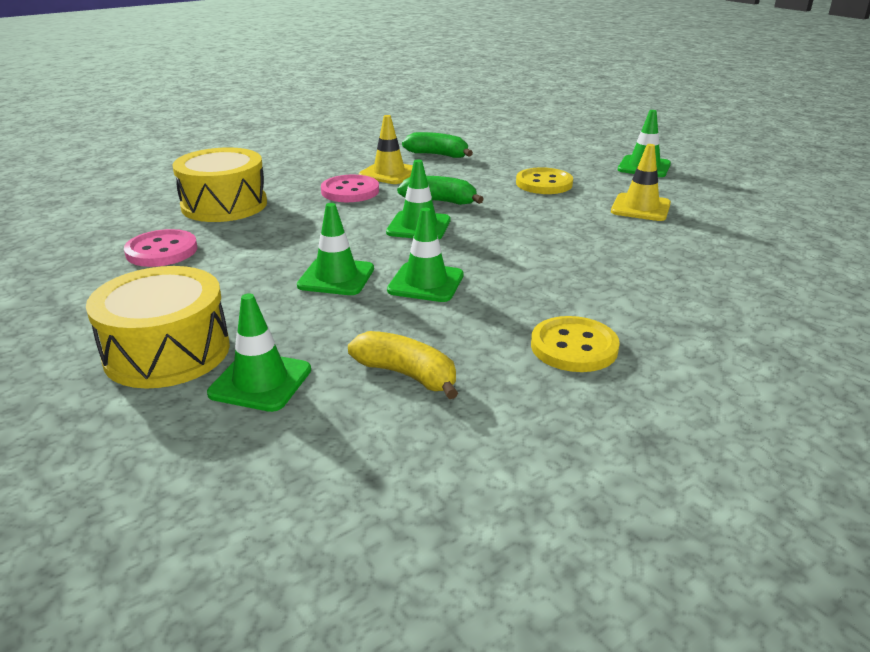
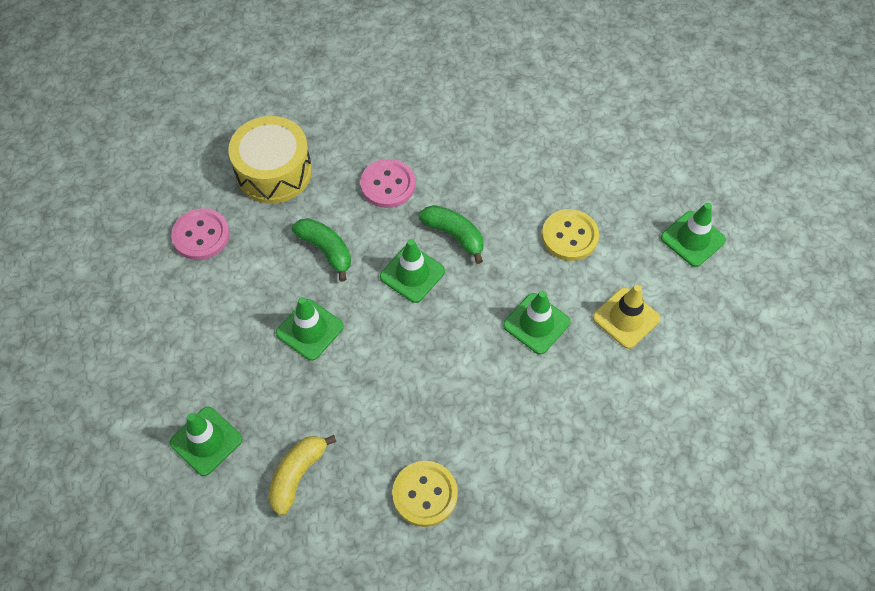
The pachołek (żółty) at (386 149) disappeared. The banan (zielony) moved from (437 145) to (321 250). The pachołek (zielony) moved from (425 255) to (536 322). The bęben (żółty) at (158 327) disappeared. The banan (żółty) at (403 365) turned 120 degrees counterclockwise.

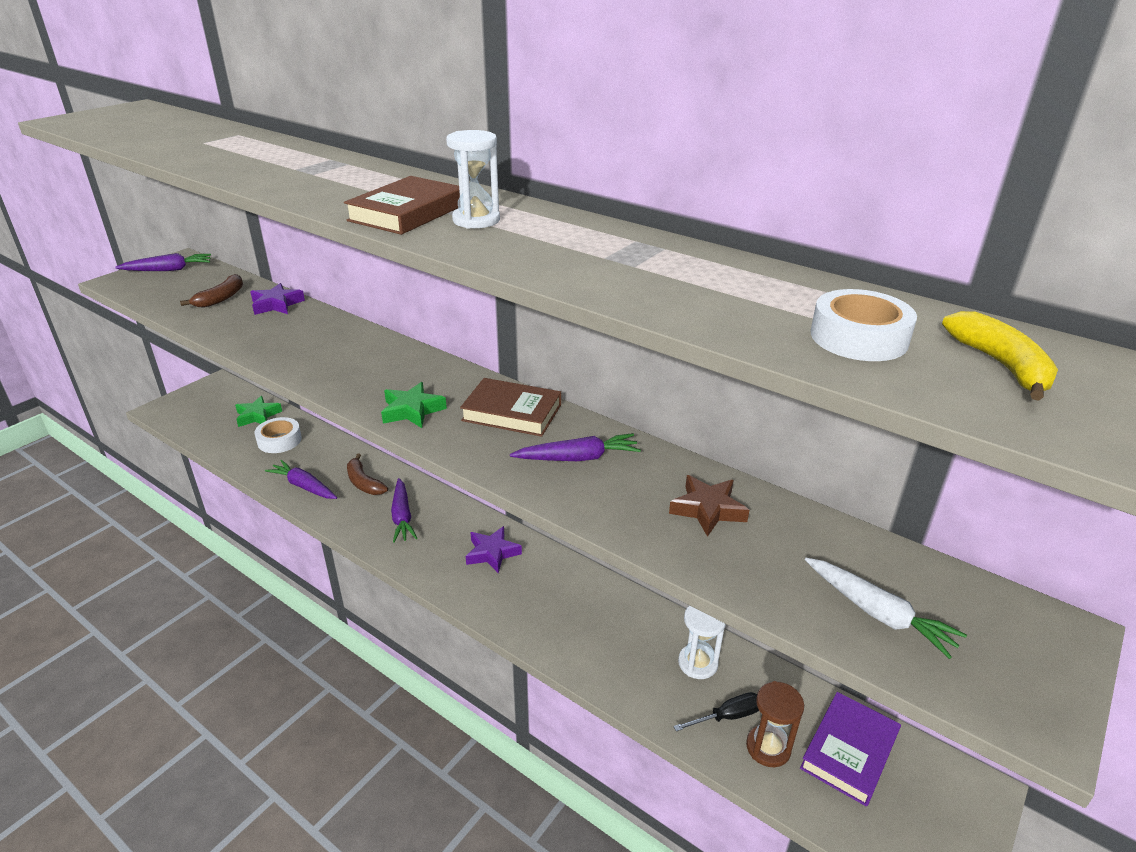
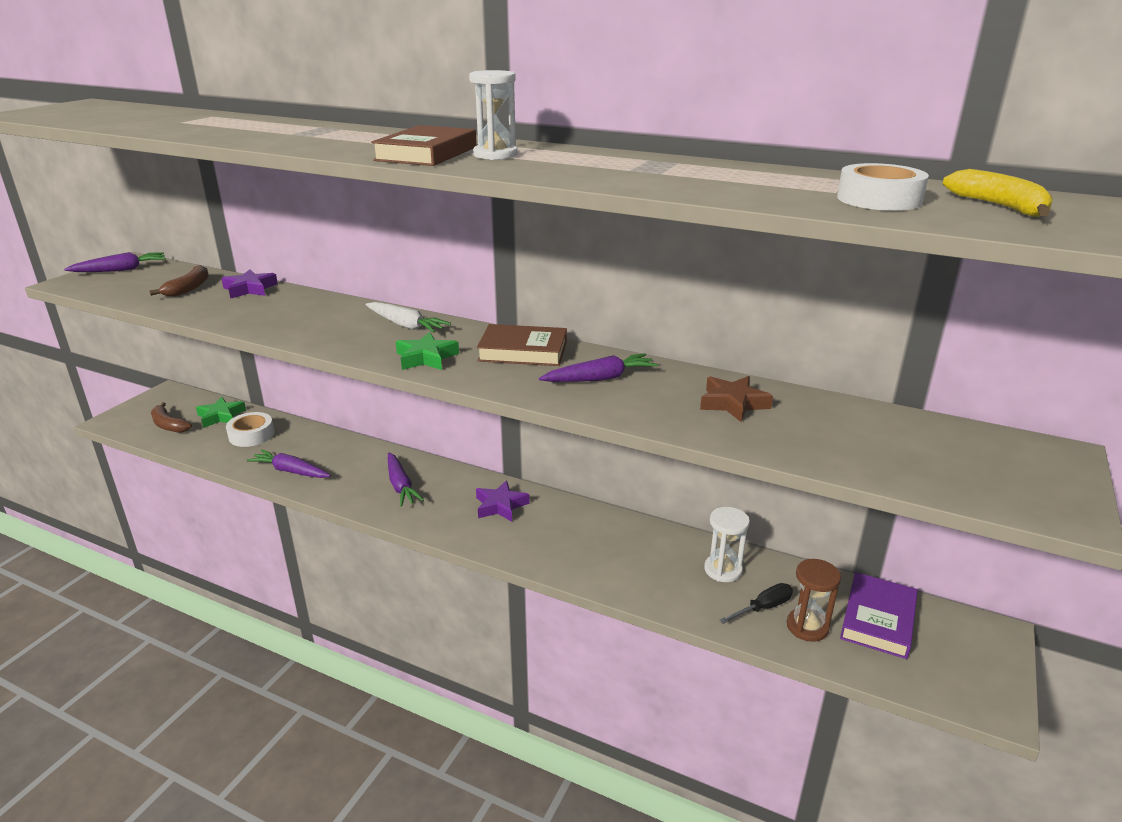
The banan (brązowy) moved from (367 474) to (171 417). The marchewka (biały) moved from (886 608) to (408 317).

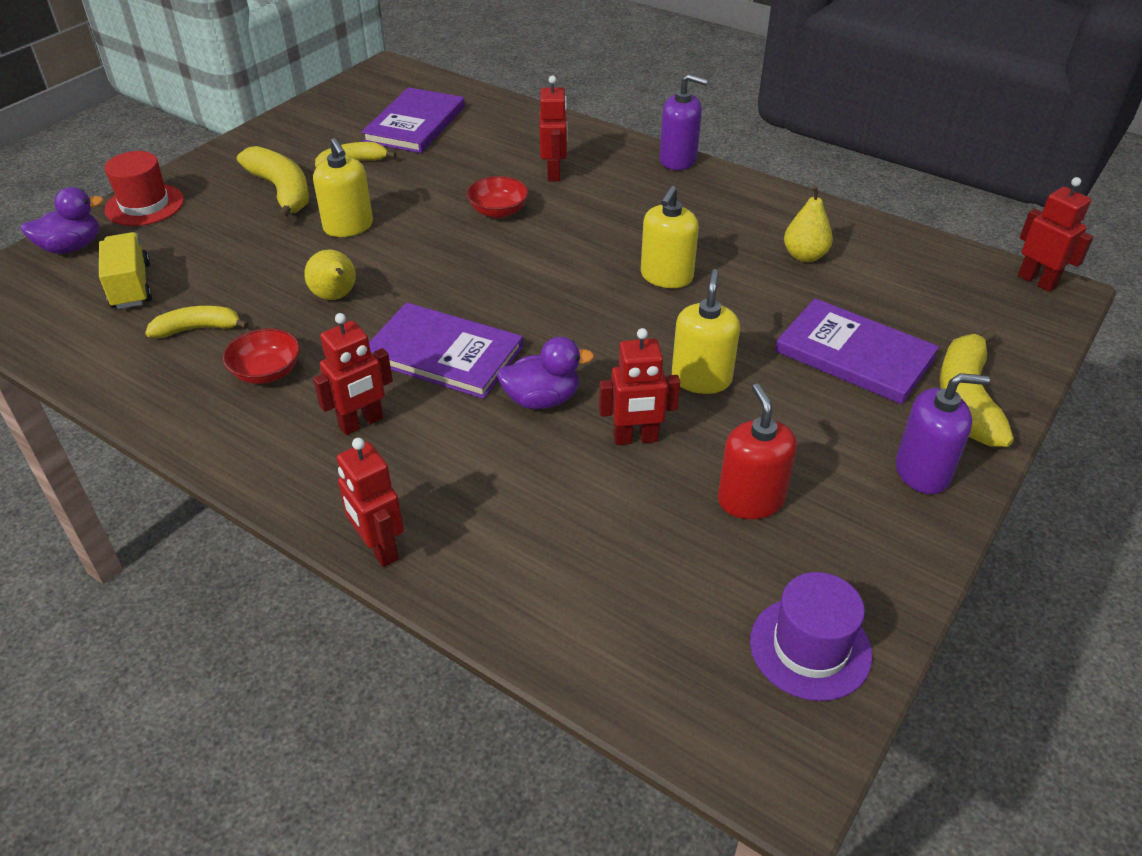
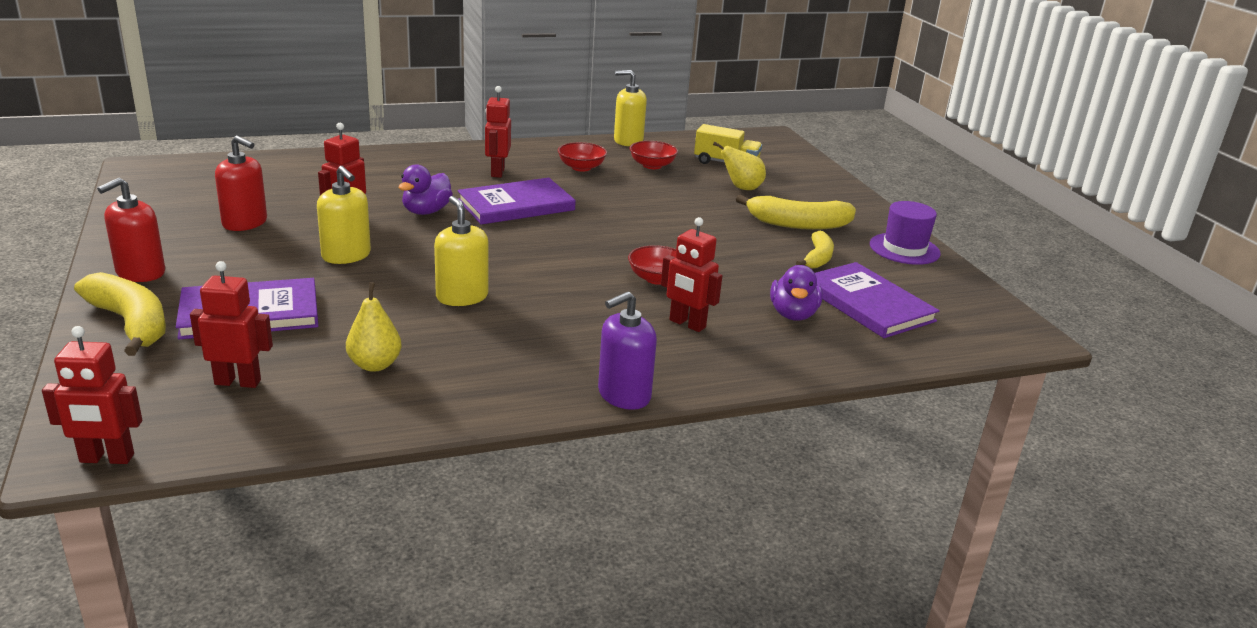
The dozownik mydła (żółty) moved from (343 187) to (630 108). The kapelusz (czerwony) at (144 188) disappeared. The kaczka (fioletowy) moved from (62 220) to (796 293). The gruszka (żółty) moved from (330 275) to (739 166). The banan (żółty) at (197 322) was replaced by the miska (czerwony) at (653 155). The dozownik mydła (fioletowy) at (943 433) became the dozownik mydła (czerwony) at (131 230). The robot (czerwony) moved from (370 502) to (231 324). The kapelusz (fioletowy) moved from (811 636) to (905 233).

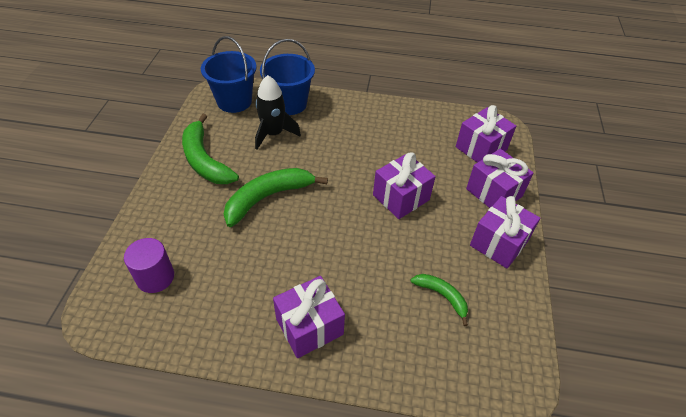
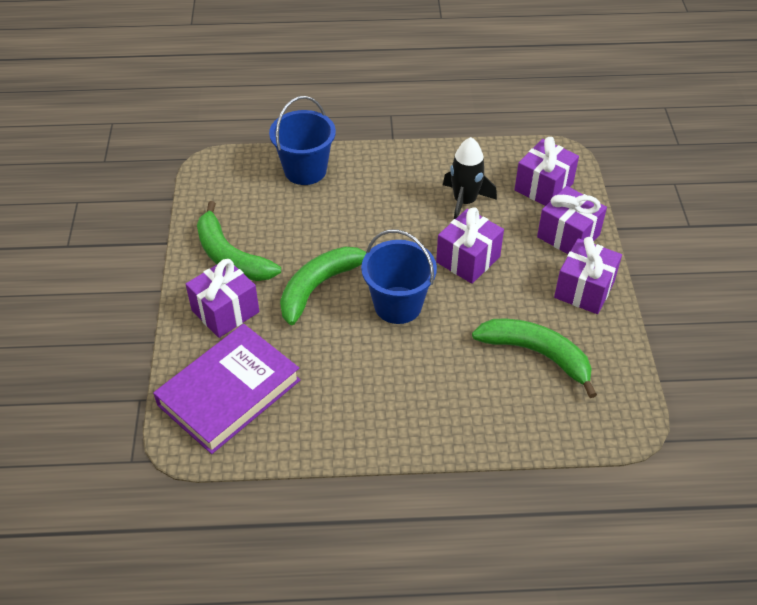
The wiadro (niebieski) moved from (228 74) to (399 276). The rakieta (czarny) moved from (278 112) to (470 178). The walec (fioletowy) at (149 265) was replaced by the książka (fioletowy) at (226 389). The banan (zielony) at (439 300) changed to 1.82 times the size. The prezent (fioletowy) moved from (309 317) to (222 298).

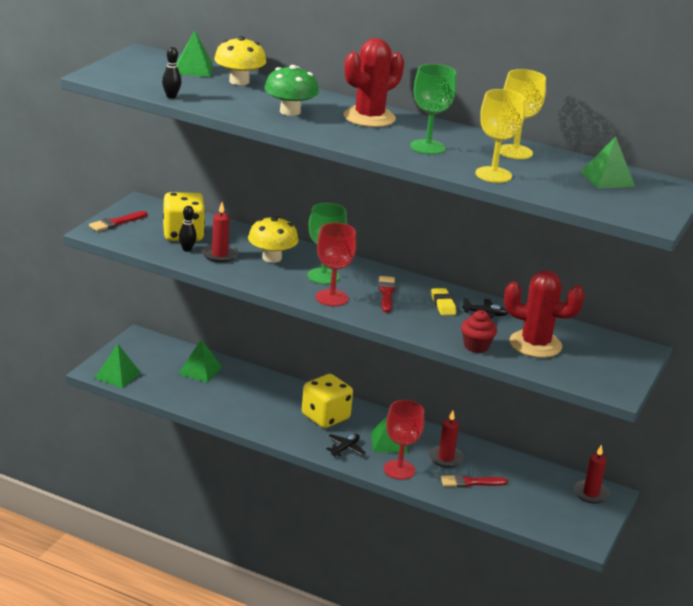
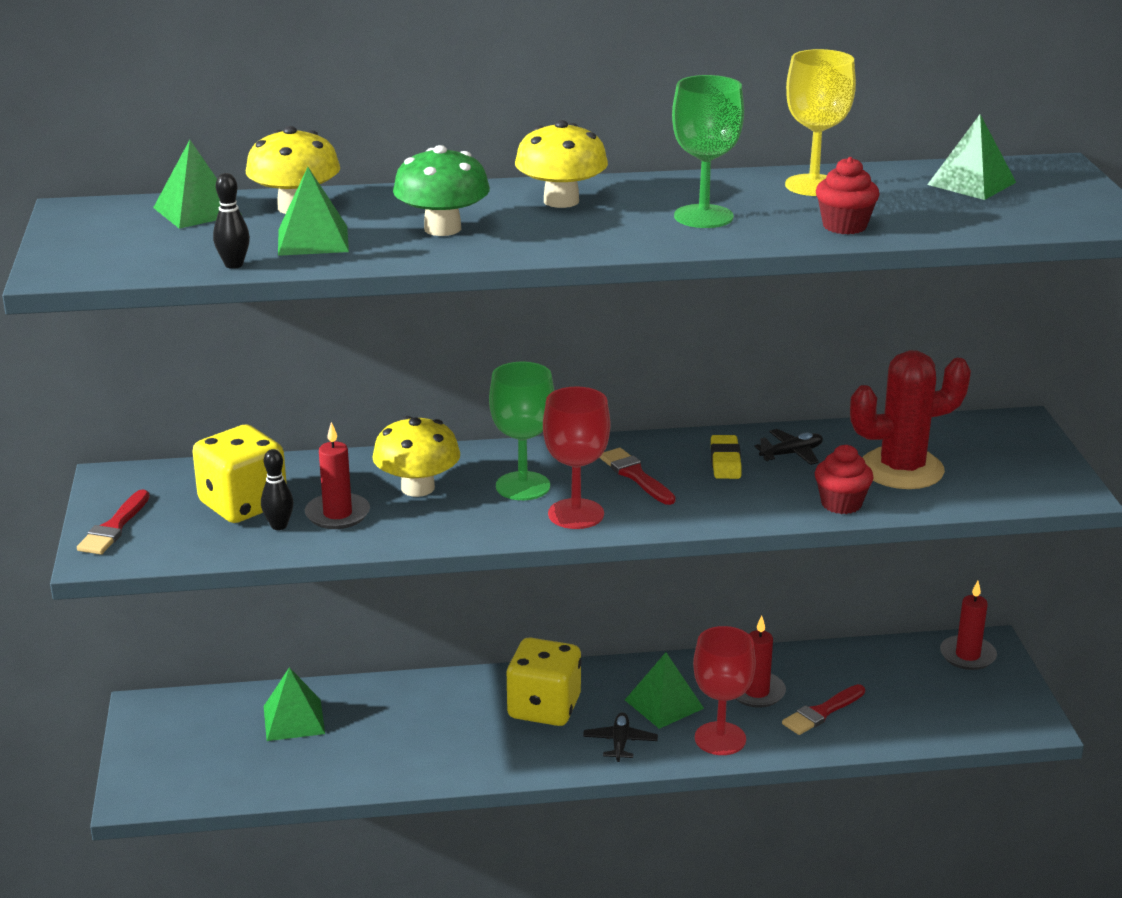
The kaktus (czerwony) at (373 82) was replaced by the grzyb (żółty) at (561 164). The kielich (żółty) at (500 136) was replaced by the muffinka (czerwony) at (847 195). The gumka do mazania (żółty) at (443 301) turned 45 degrees clockwise. The piramida (zielony) moved from (117 366) to (313 211).

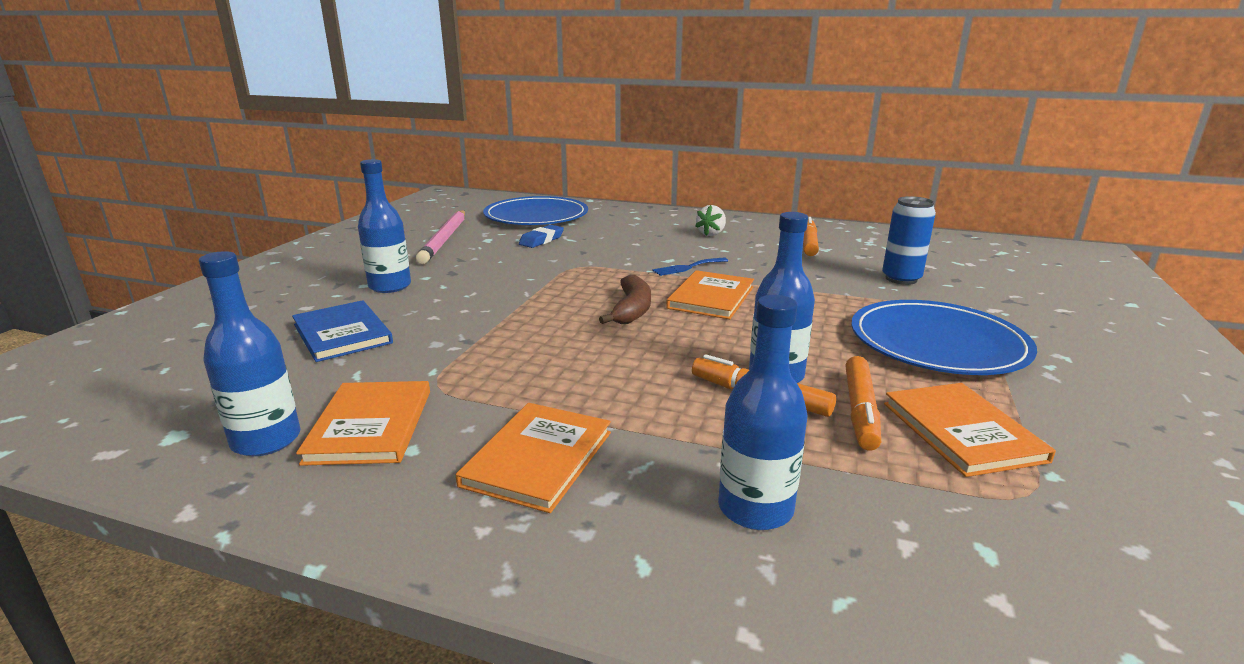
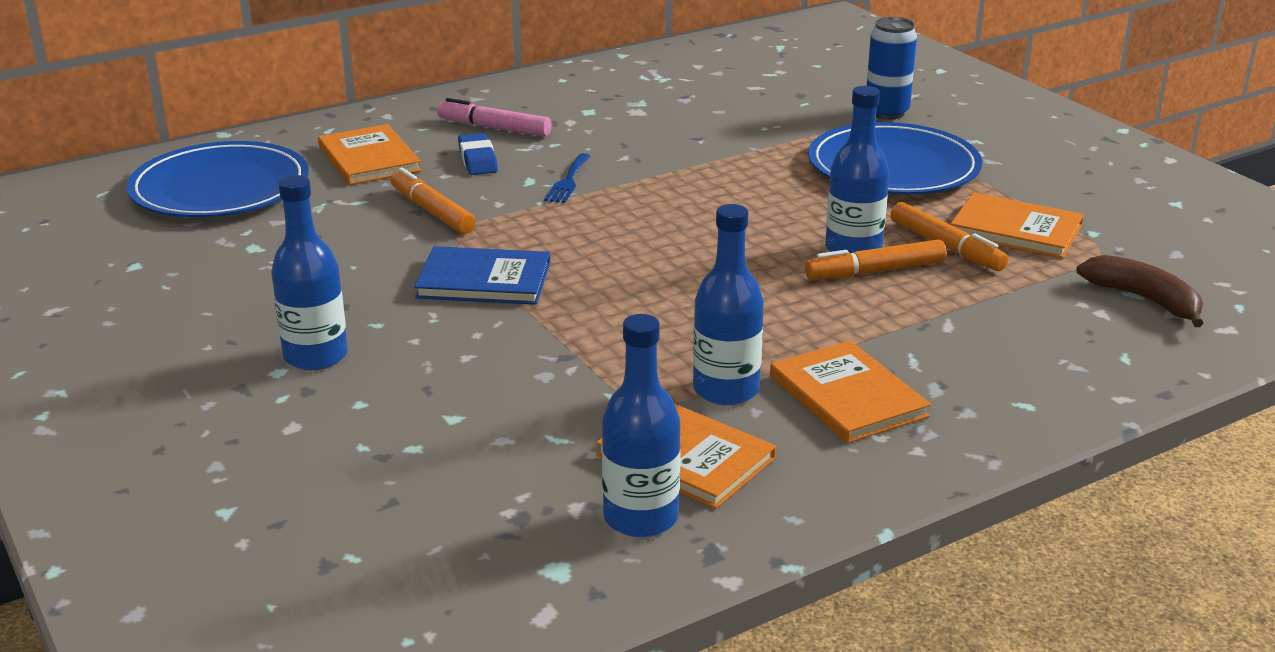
The puszka (niebieski) moved from (909 240) to (892 68). The truskawka (biały) at (710 220) was replaced by the flamaster (różowy) at (494 117). The ołówek (różowy) at (440 237) disappeared. The flamaster (pomarańczowy) moved from (811 236) to (433 200). The gumka do mazania (niebieski) moved from (541 236) to (478 154). The książka (pomarańczowy) moved from (710 294) to (370 154). The banan (brązowy) moved from (625 299) to (1140 291). The butelka (niebieski) moved from (763 412) to (728 304). The książka (niebieski) moved from (342 331) to (482 275).

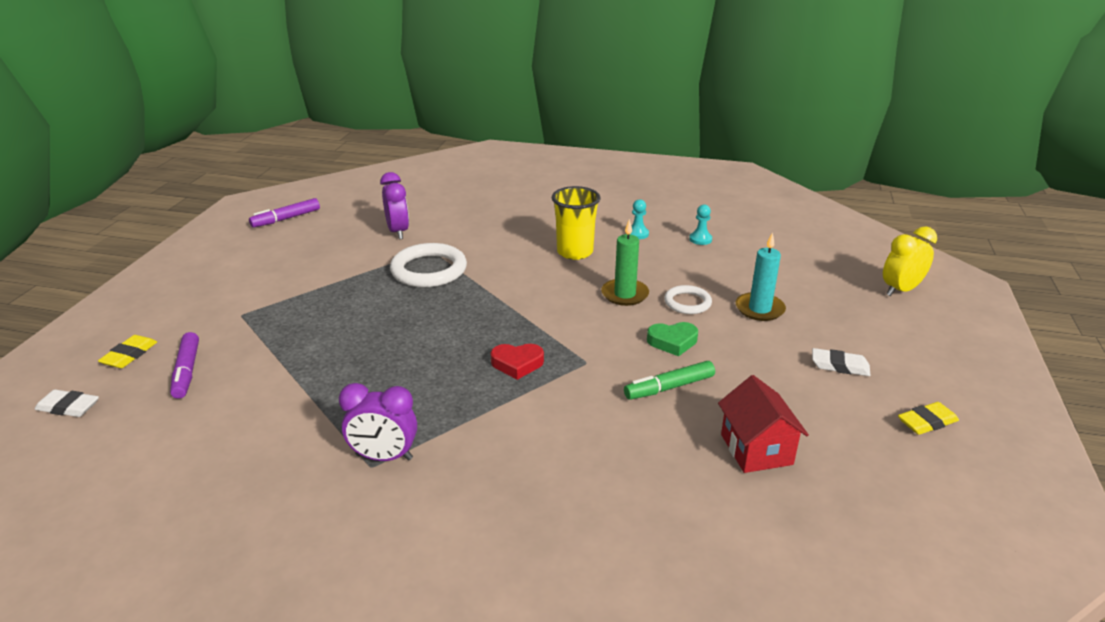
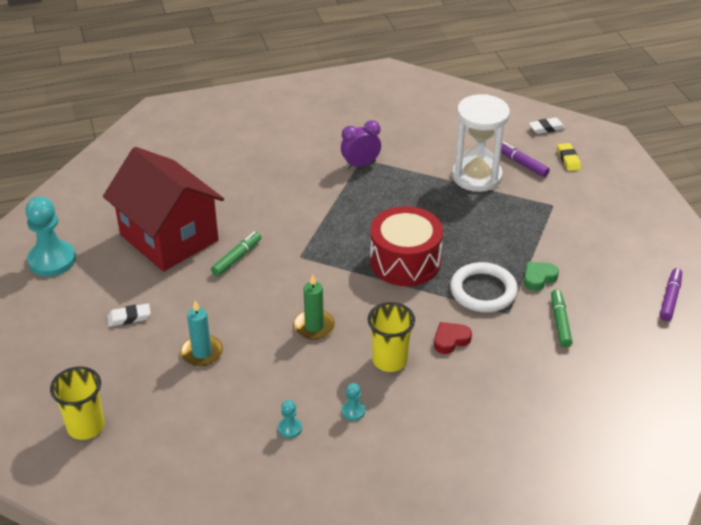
The budzik (fioletowy) at (394 205) was replaced by the flamaster (zielony) at (561 318). The budzik (żółty) at (910 261) was replaced by the szklanka (żółty) at (77 403). The pierścień (biały) at (688 299) disappeared. The serce (zielony) moved from (672 339) to (541 276). The serce (czerwony) moved from (517 362) to (453 338). The domek (czerwony) at (763 424) changed to 2.12 times the size. The gumka do mazania (żółty) at (928 418) disappeared. The klepsydra (biały) at (481 143) appeared. The pionek (turkusowy) at (50 236) appeared. The bęben (czerwony) at (406 246) appeared.

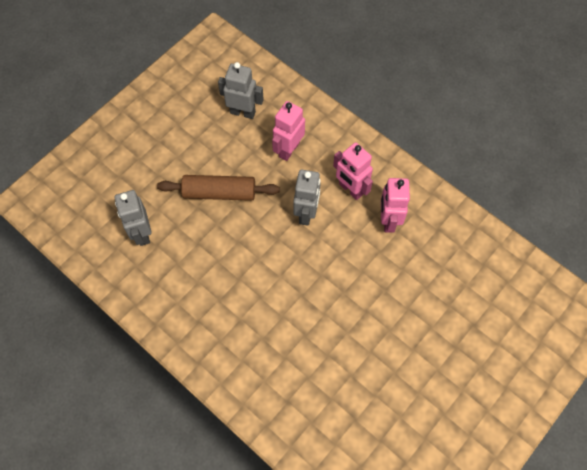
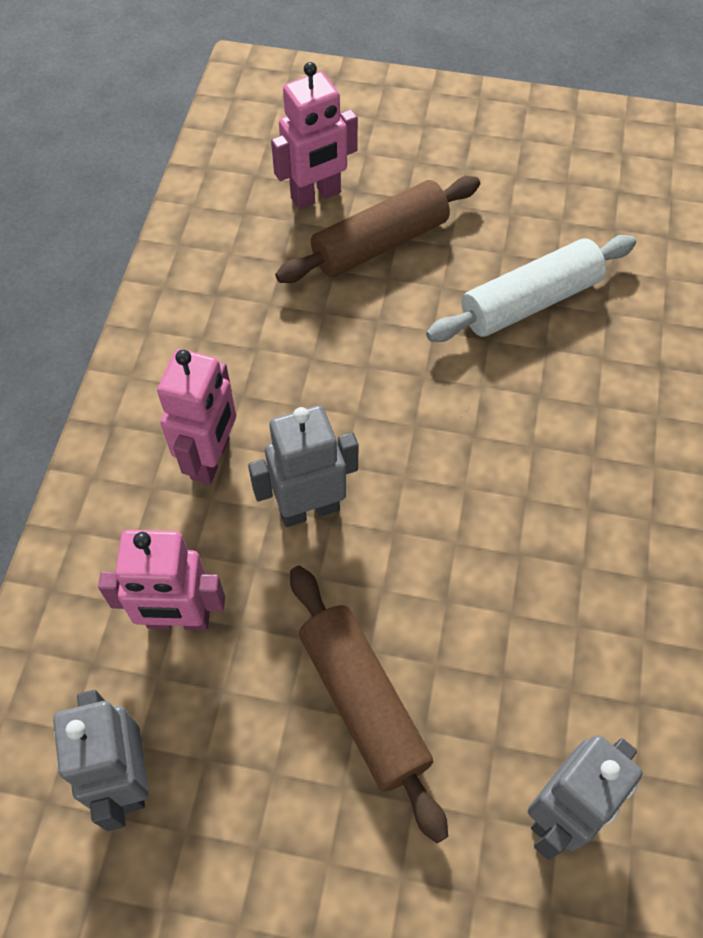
The robot (różowy) moved from (395 205) to (314 135). The wałek do ciasta (brązowy) at (377 229) appeared. The wałek do ciasta (biały) at (531 288) appeared.

